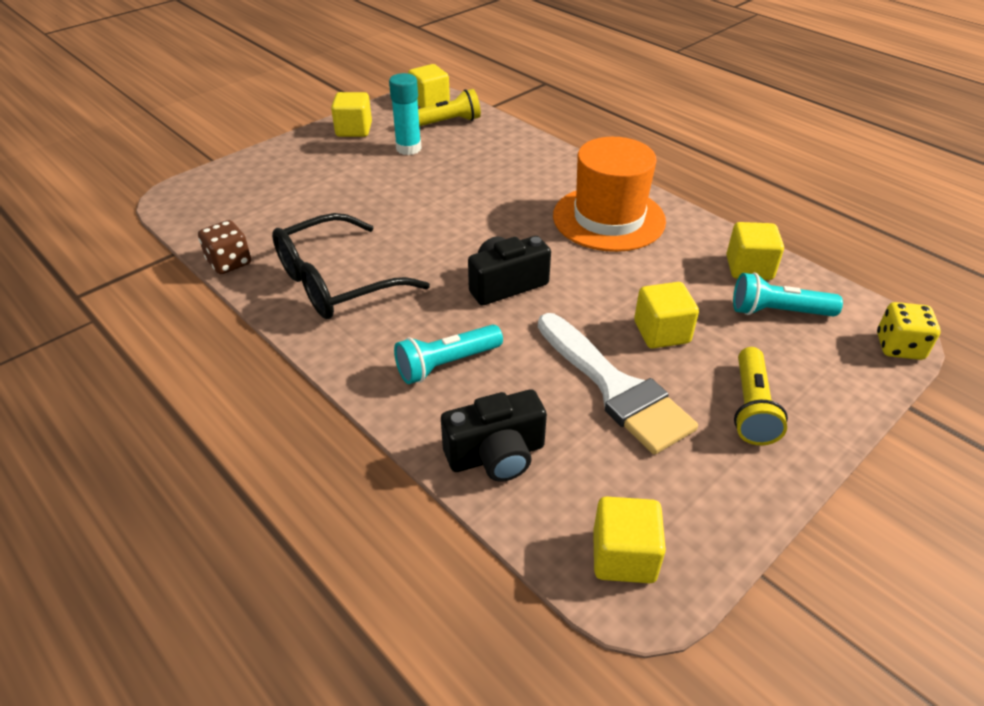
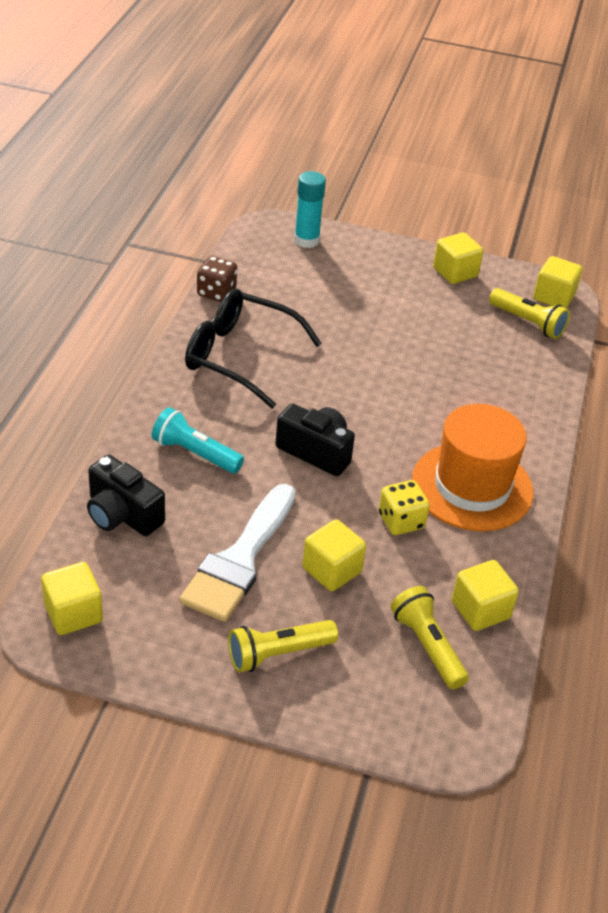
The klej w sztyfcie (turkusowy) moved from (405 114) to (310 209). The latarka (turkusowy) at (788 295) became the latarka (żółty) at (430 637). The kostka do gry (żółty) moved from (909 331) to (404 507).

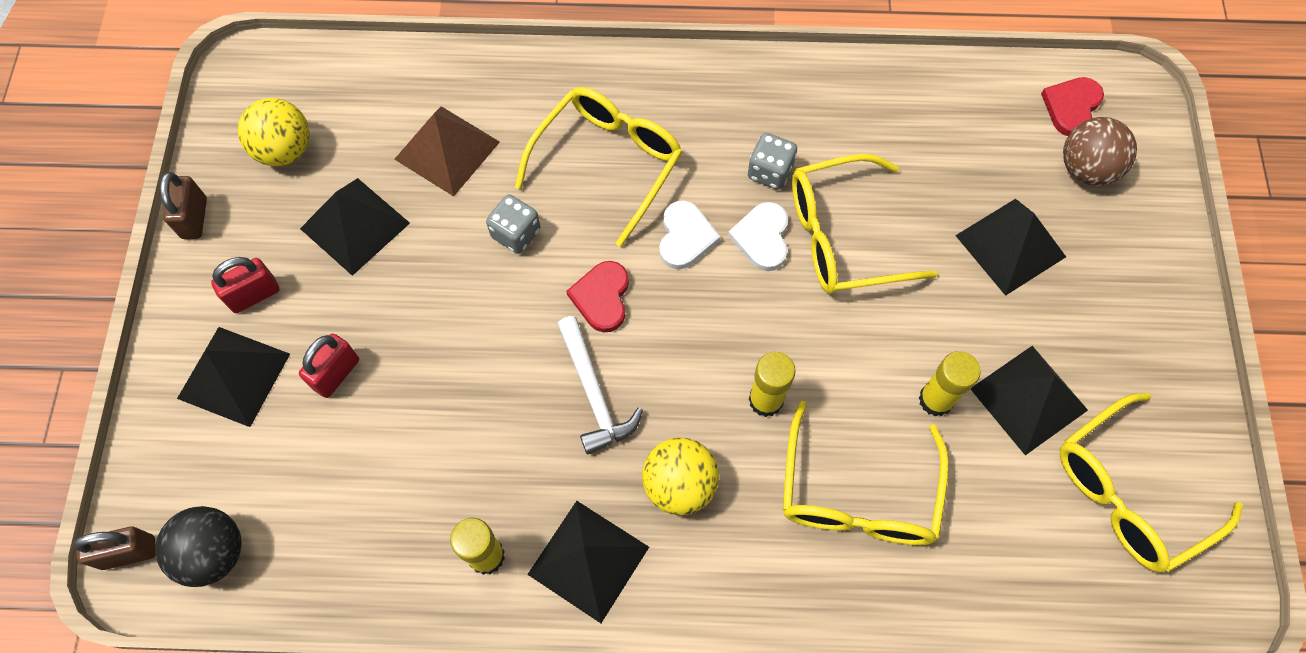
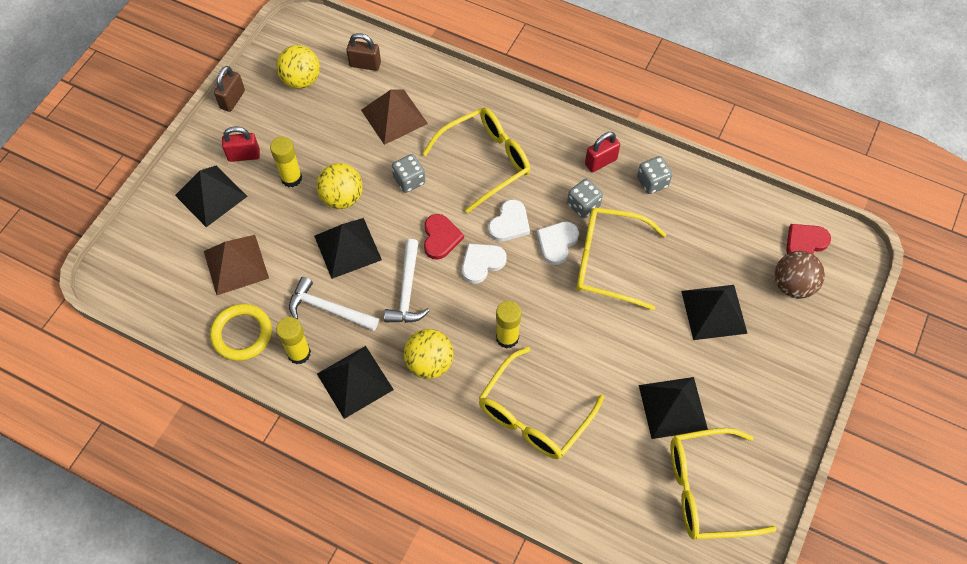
The piramida (czarny) moved from (355 227) to (348 248). The serce (czerwony) at (597 297) turned 150 degrees clockwise. The kłódka (czerwony) moved from (329 366) to (602 152). The klej w sztyfcie (żółty) moved from (950 384) to (286 162). The piłka (czarny) at (198 546) disappeared. The kłódka (brązowy) moved from (114 548) to (363 52). The kostka do gry (szary) at (654 175) appeared. The piłka (żółty) at (339 186) appeared. The piramida (brązowy) at (236 265) appeared. The serce (biały) at (484 263) appeared. The młotek (biały) at (334 304) appeared. The pierścień (żółty) at (241 332) appeared.

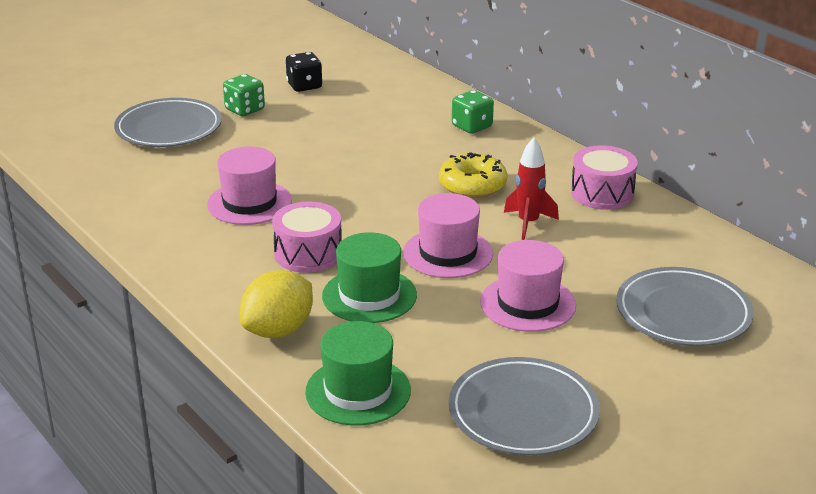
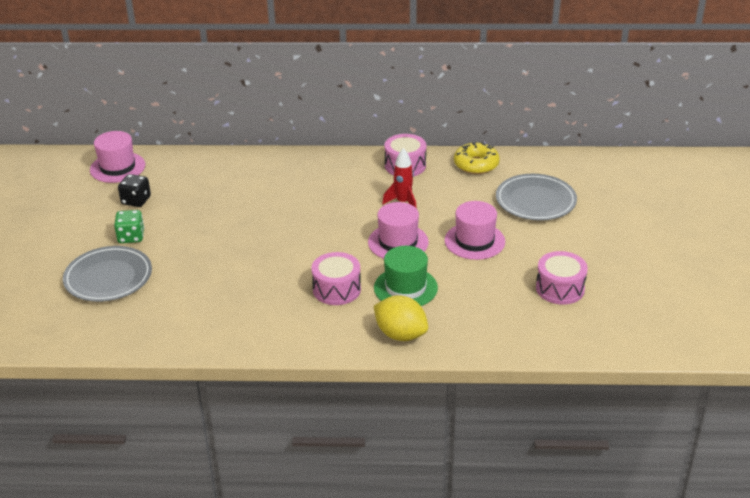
The kostka do gry (zielony) at (473 112) disappeared. The kapelusz (różowy) moved from (249 185) to (117 157). The donut (żółty) moved from (473 175) to (477 158). The cytryna (żółty) at (276 304) turned 45 degrees counterclockwise. The kapelusz (zielony) at (358 373) disappeared. The talerz (szary) at (524 406) was replaced by the bęben (różowy) at (562 278).

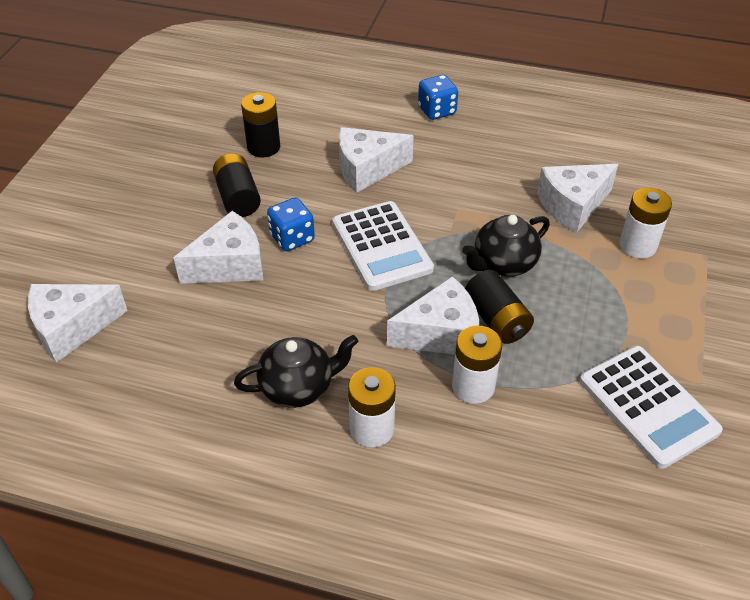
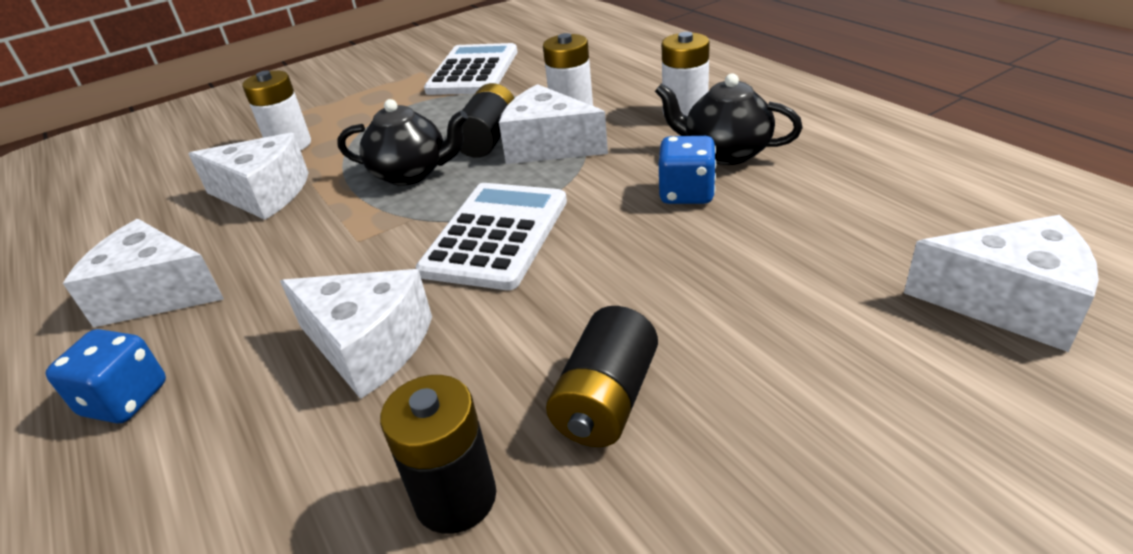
The kostka do gry (niebieski) moved from (291 224) to (687 170). The ser (biały) moved from (218 247) to (143 273).

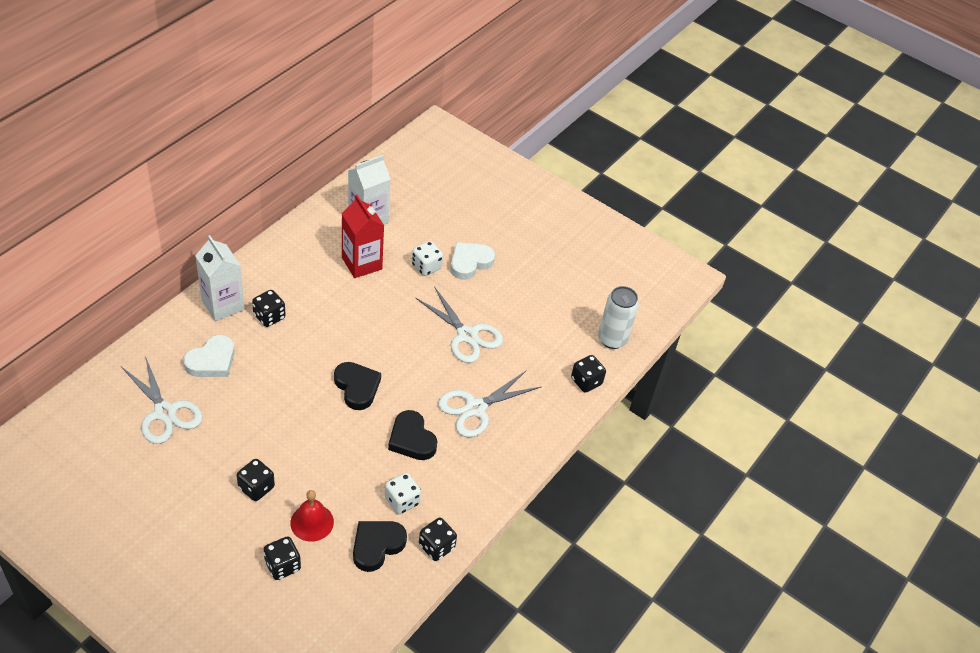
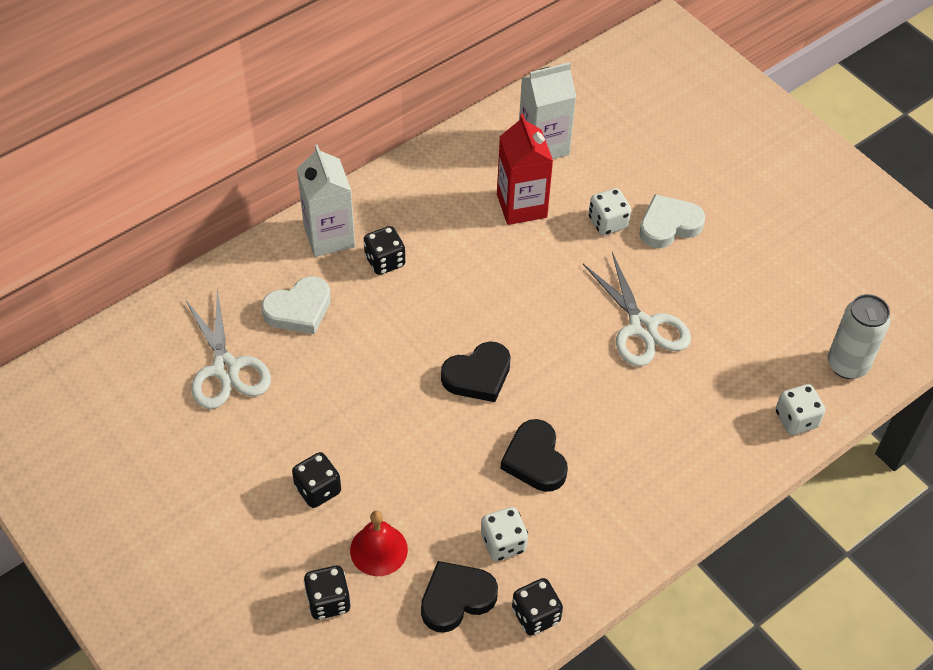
The kostka do gry (czarny) at (588 373) became the kostka do gry (biały) at (800 409). The serce (czarny) at (357 386) turned 75 degrees clockwise. The nożyczki (biały) at (490 403) disappeared.

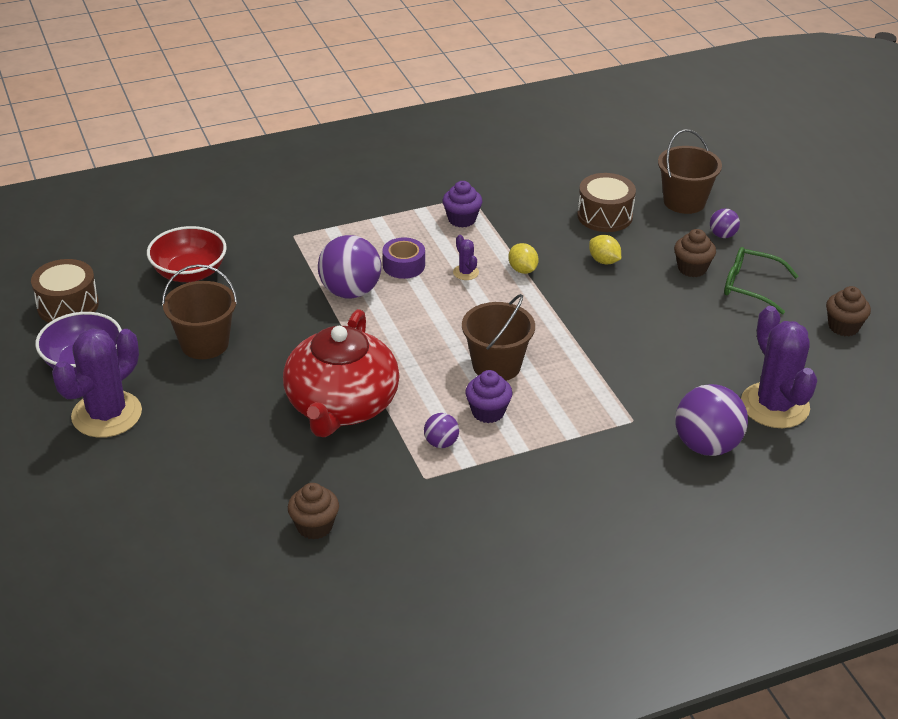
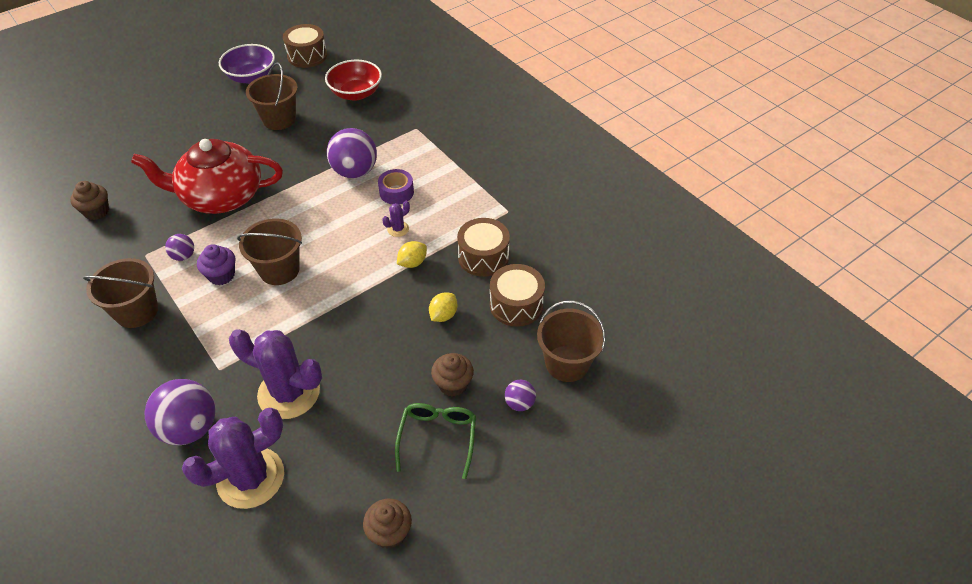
The muffinka (fioletowy) at (462 204) disappeared. The kaktus (fioletowy) moved from (97 383) to (275 374). The bęben (brązowy) at (483 247) appeared. The wiadro (brązowy) at (120 293) appeared.

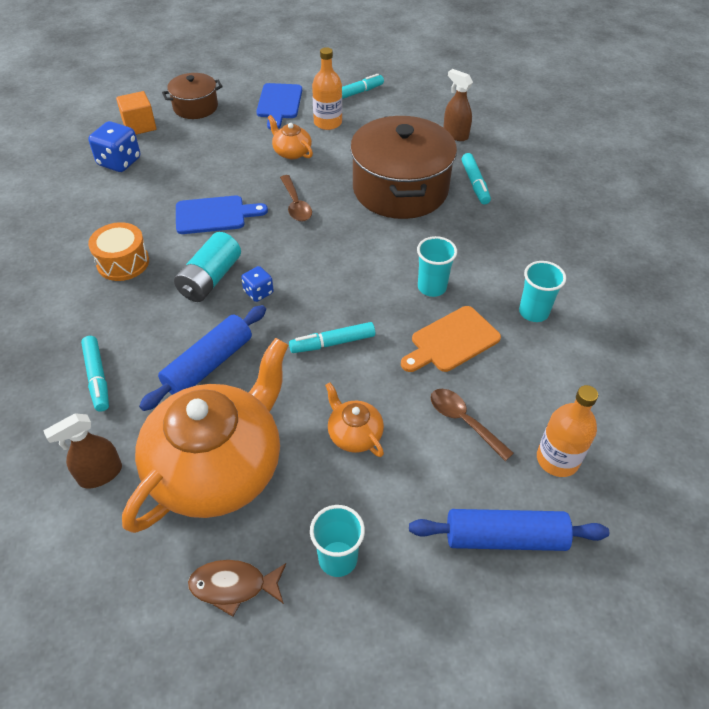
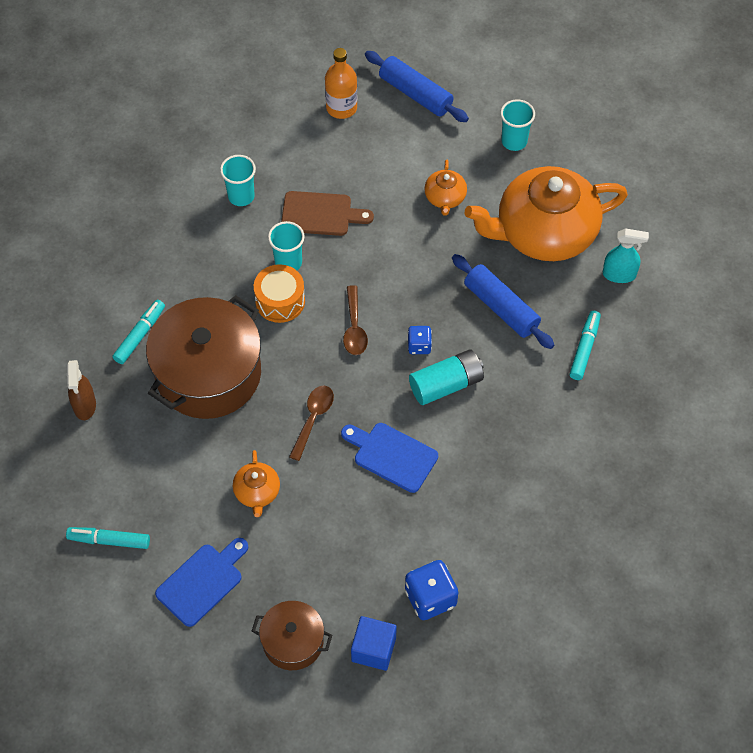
The butelka (pomarańczowy) at (327 88) disappeared. The sześcian (pomarańczowy) at (136 113) became the sześcian (niebieski) at (374 643). The bęben (pomarańczowy) moved from (118 251) to (279 293). The wałek do ciasta (niebieski) at (202 358) turned 60 degrees clockwise. The deska do krojenia (pomarańczowy) at (451 339) became the deska do krojenia (brązowy) at (327 213). The flamaster (turkusowy) at (332 337) disappeared. The łyżka (brązowy) moved from (472 425) to (355 320). The spryskiwacz (brązowy) at (83 450) became the spryskiwacz (turkusowy) at (626 255). The ryba (brązowy) at (237 588) disappeared.

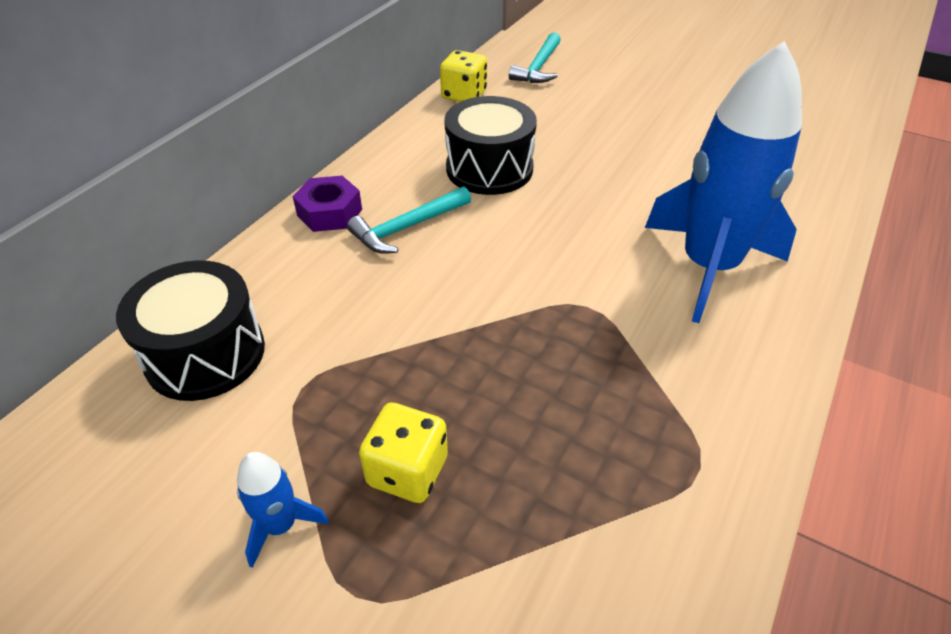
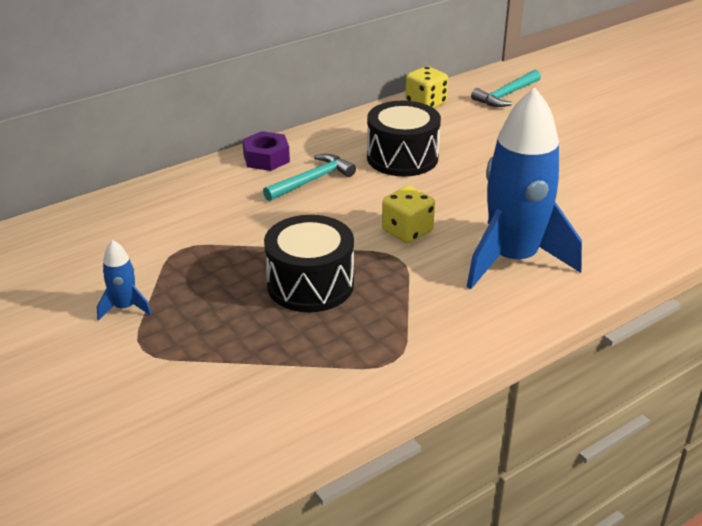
The młotek (turkusowy) at (409 220) turned 150 degrees clockwise. The bęben (czarny) moved from (190 330) to (309 263). The kostka do gry (żółty) moved from (403 452) to (408 214).

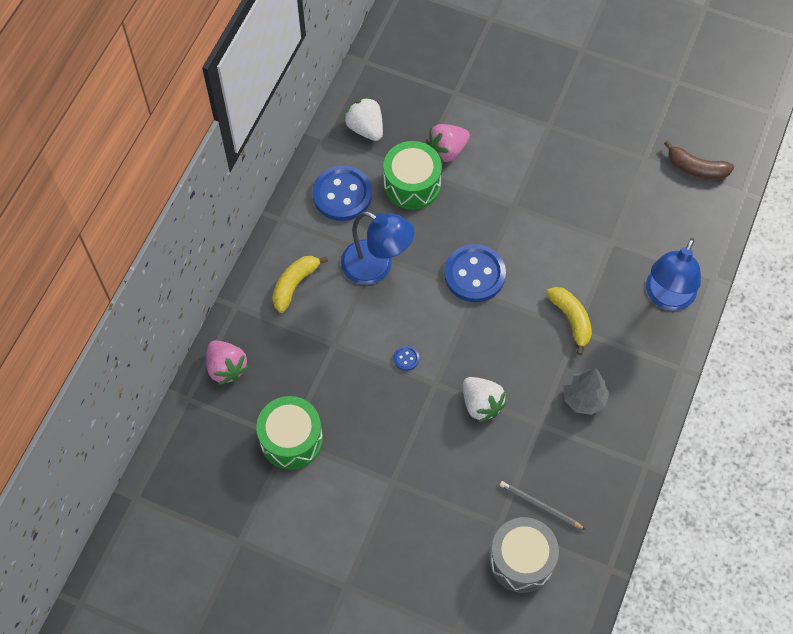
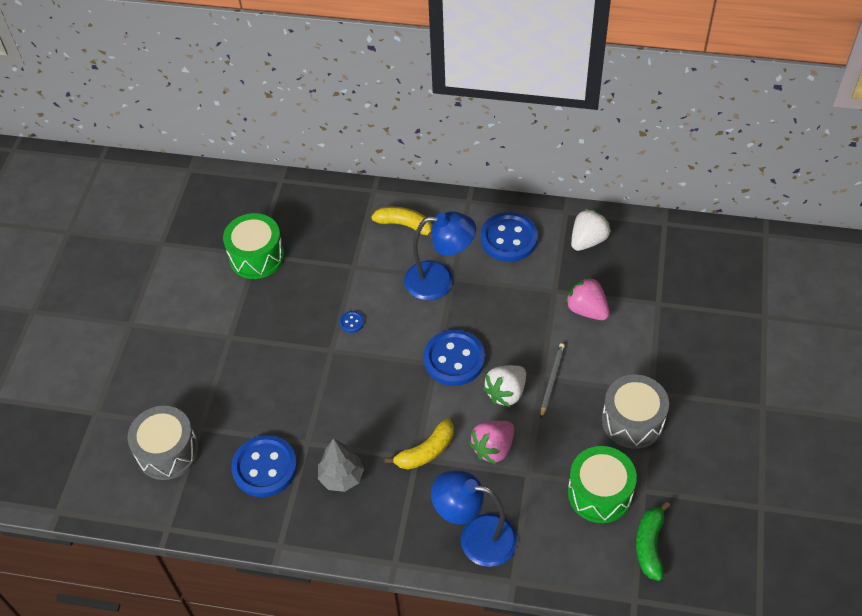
The bęben (zielony) moved from (412 175) to (602 484). The banan (brązowy) at (699 160) became the banan (zielony) at (653 541). The lampka (niebieski) at (377 248) turned 105 degrees counterclockwise. The truskawka (różowy) moved from (227 362) to (491 442). The truskawka (biały) moved from (485 399) to (504 386). The ołówek (szary) moved from (543 505) to (553 380). The bęben (szary) at (635 412) appeared. The guzik (niebieski) at (264 466) appeared.

